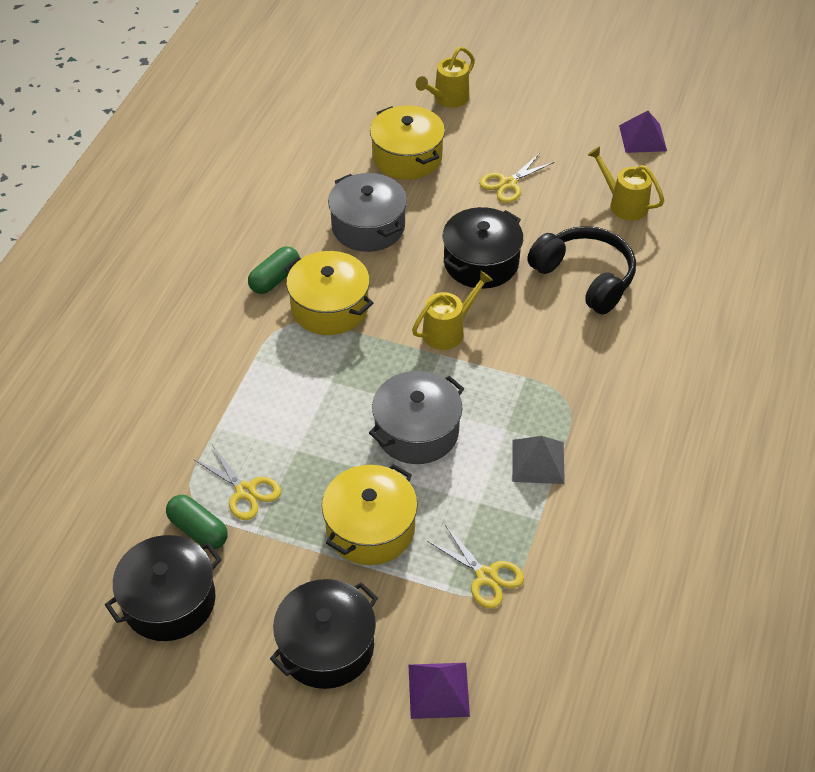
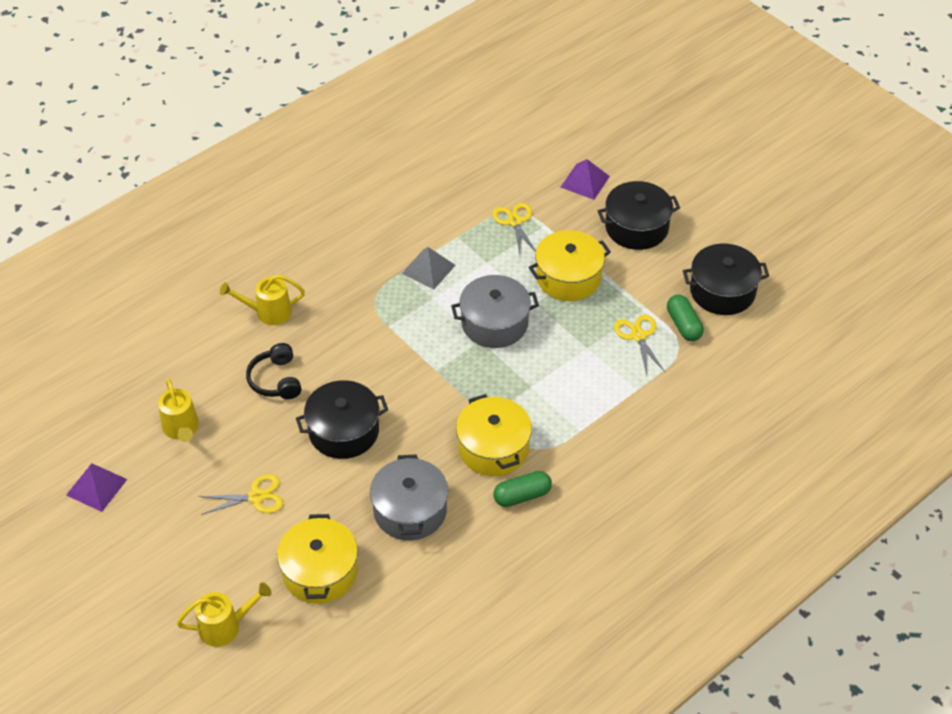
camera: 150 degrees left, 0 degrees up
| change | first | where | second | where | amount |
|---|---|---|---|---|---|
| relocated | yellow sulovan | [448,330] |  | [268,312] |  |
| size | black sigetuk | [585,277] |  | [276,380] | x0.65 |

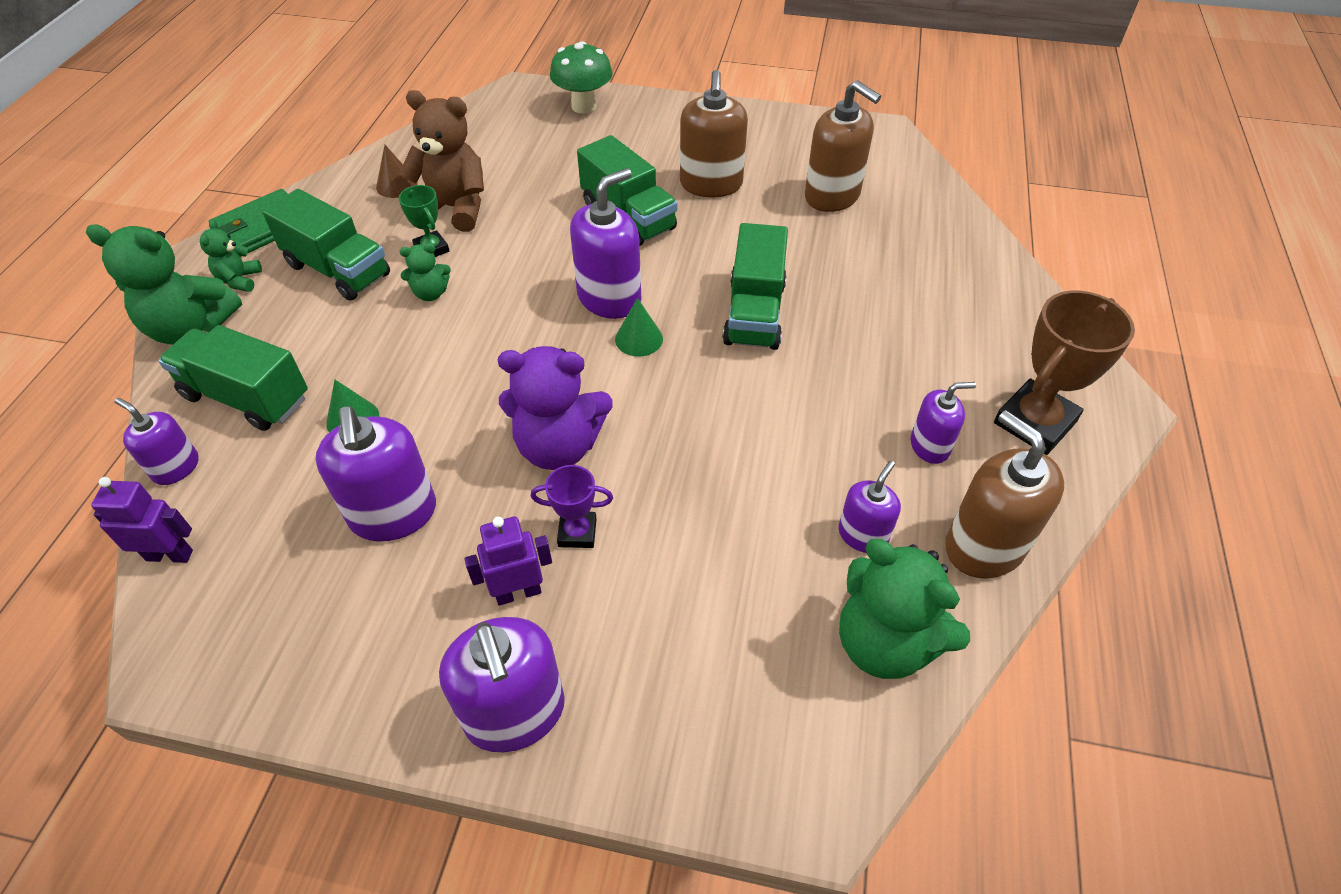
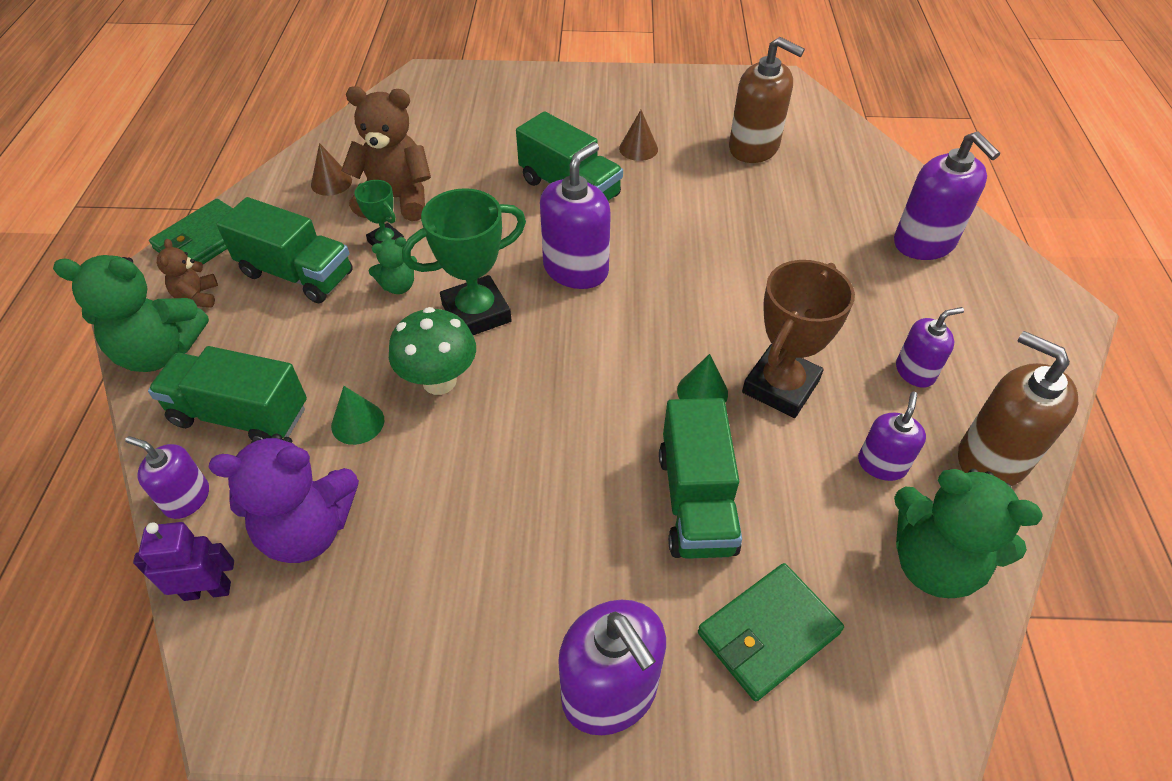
camera: 10 degrees left, 0 degrees up
| change | first | where | second | where | amount |
|---|---|---|---|---|---|
| missing | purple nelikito | [518,592] |  |  |  |
| missing | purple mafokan | [577,532] |  |  |  |
| appeared |  |  | green mafokan | [476,313] |  |
| appeared |  |  | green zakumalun | [768,633] |  |
| relocated | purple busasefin | [393,514] |  | [924,243] |  |
| relocated | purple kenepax | [559,446] |  | [308,529] |  |
| relocated | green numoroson | [584,106] |  | [439,381] |  |
| relocated | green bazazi | [639,339] |  | [702,391] |  |
| relocated | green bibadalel | [754,313] |  | [696,501] |  |
| relocated | brown mafokan | [1034,422] |  | [780,386] |  |
| exchanged | brown busasefin | [711,184] | brown bazazi | [638,148] |  |
| colour | green kenepax | [239,280] | brown kenepax | [197,297] |  |

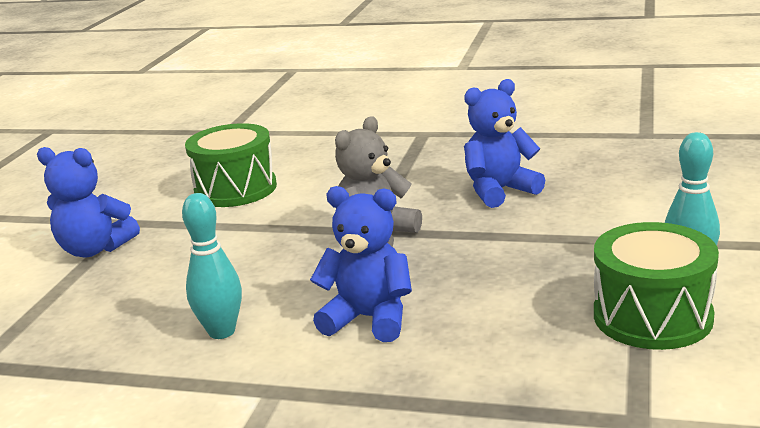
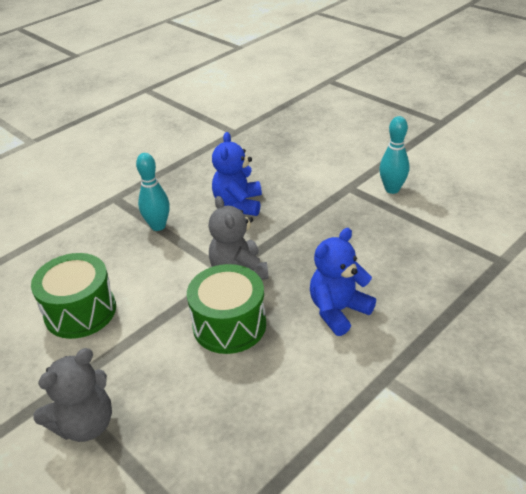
camera: 60 degrees left, 15 degrees up
| change | first | where | second | where | amount |
|---|---|---|---|---|---|
| relocated | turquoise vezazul | [222,331] |  | [158,226] |  |
| relocated | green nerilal | [652,316] |  | [229,325] |  |
| colour | blue kenepax | [95,249] | grey kenepax | [85,424] |  |

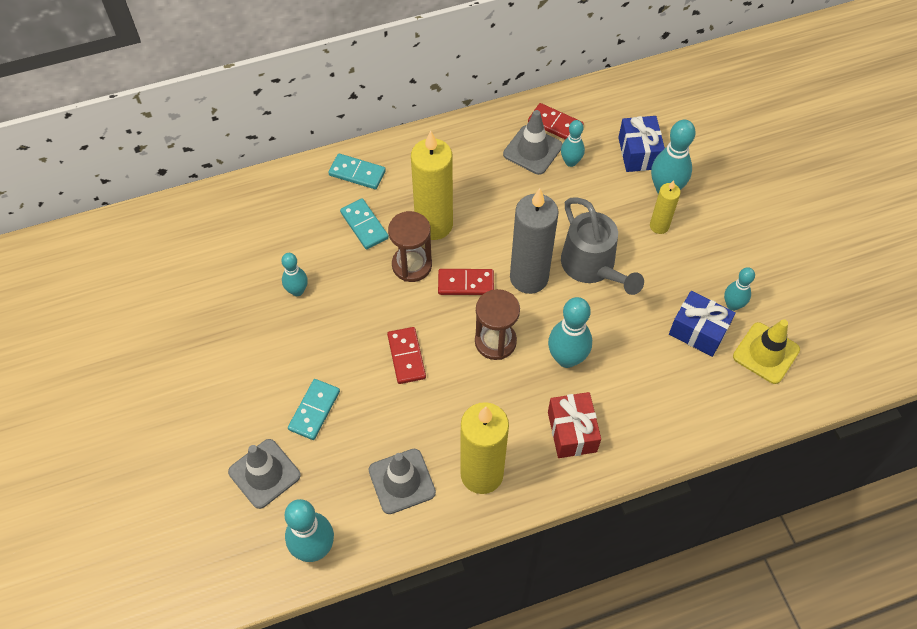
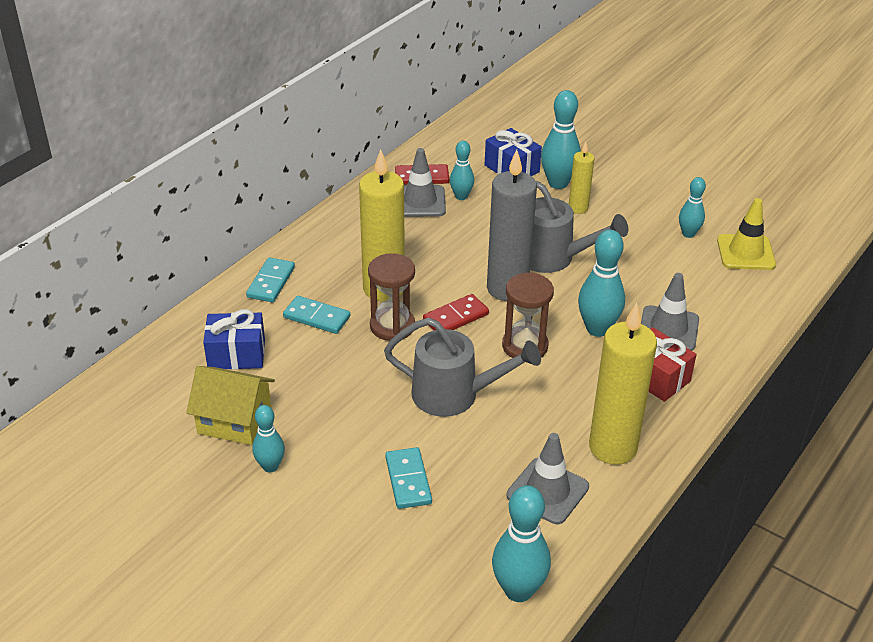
camera: 35 degrees left, 20 degrees down
| change | first | where | second | where | amount |
|---|---|---|---|---|---|
| appeared |  |  | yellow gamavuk | [234,421] |  |
| relocated | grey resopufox | [264,473] |  | [668,329] |  |
| relocated | turquoise vezazul | [297,291] |  | [270,466] |  |
| relocated | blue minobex | [698,331] |  | [236,354] |  |
| exchanged | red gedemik | [406,356] | grey sulovan | [455,395] |  |
| spun | turquoise gedemik | [357,173] |  | [271,282] | 60 degrees counterclockwise |

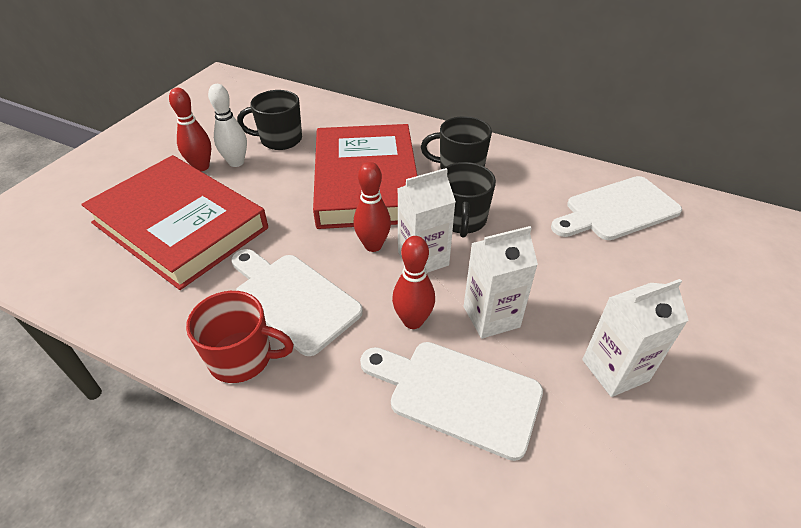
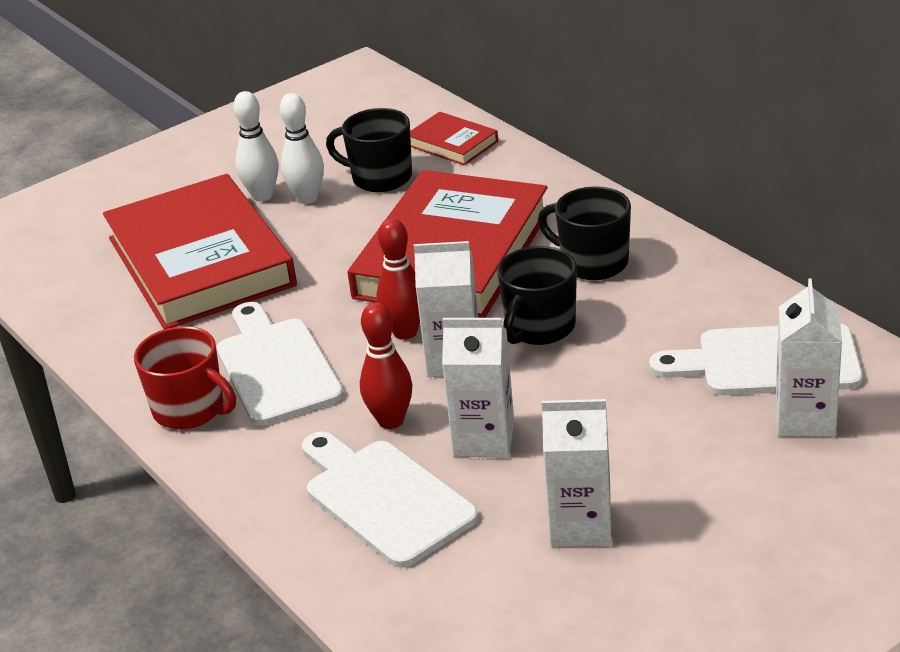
camera: 30 degrees right, 10 degrees down
| change | first | where | second | where | amount |
|---|---|---|---|---|---|
| appeared |  |  | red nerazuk | [452,143] |  |
| appeared |  |  | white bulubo | [805,418] |  |
| colour | red vezazul | [201,167] | white vezazul | [262,195] |  |

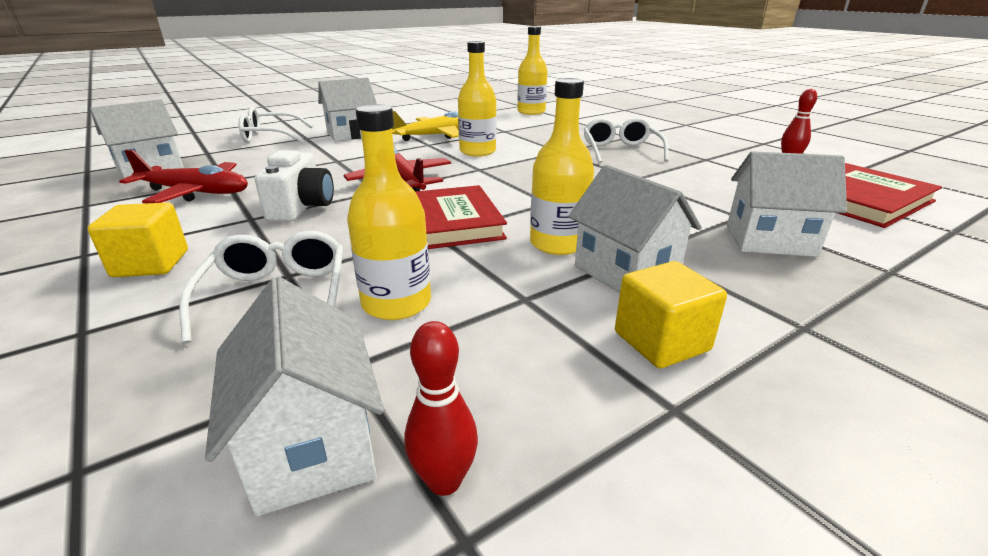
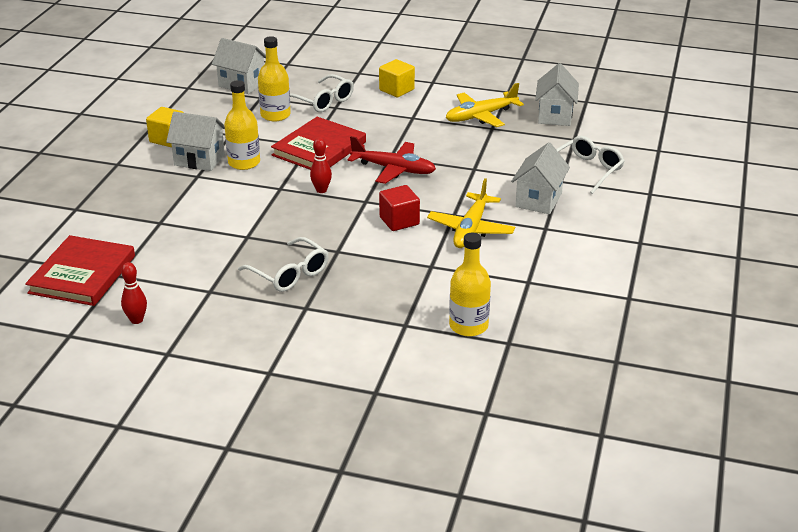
camera: 140 degrees right, 5 degrees up
| change | first | where | second | where | amount |
|---|---|---|---|---|---|
| missing | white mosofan | [302,208] |  |  |  |
| missing | white gamavuk | [769,241] |  |  |  |
| relocated | red vezazul | [444,481] |  | [321,190] |  |
| exchanged | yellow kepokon | [477,152] | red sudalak | [399,221] |  |
| colour | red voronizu | [194,192] | yellow voronizu | [481,116] |  |

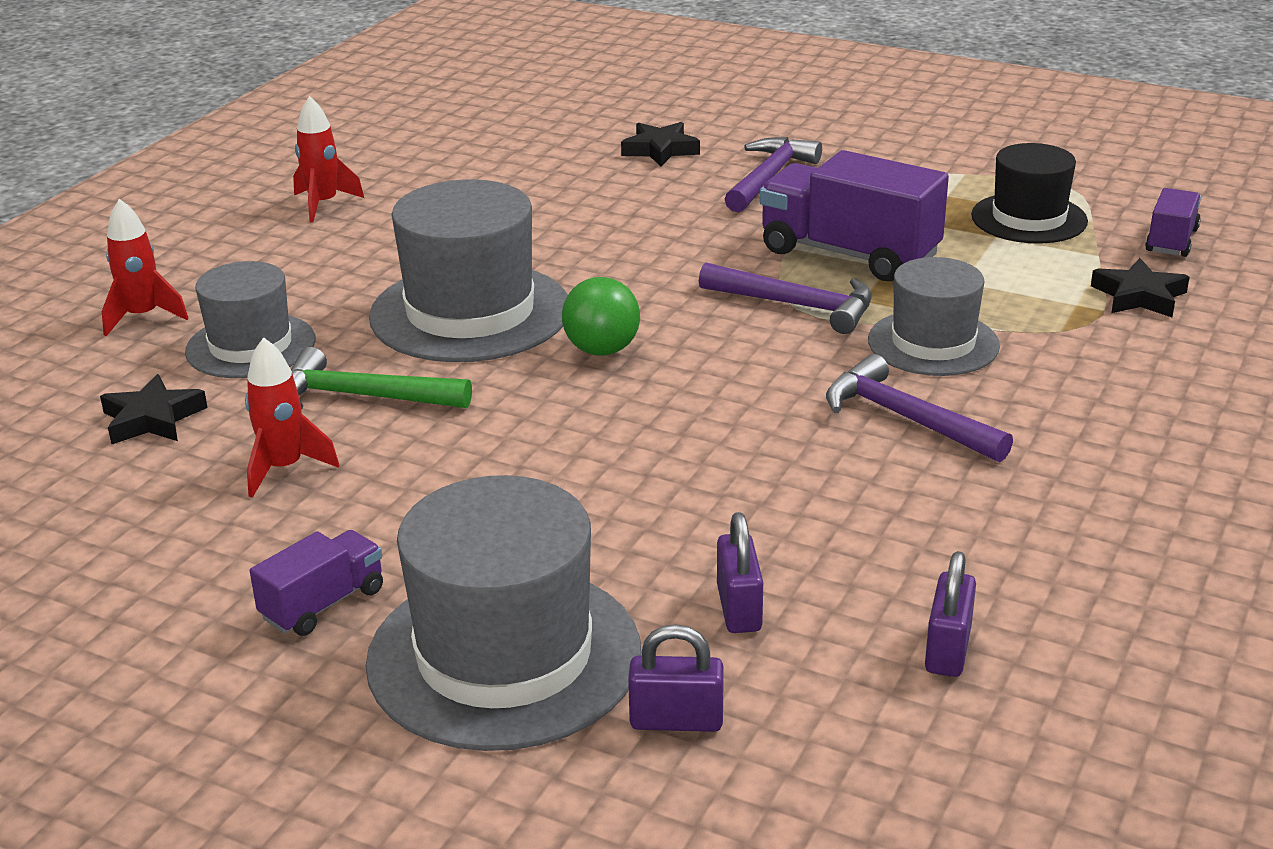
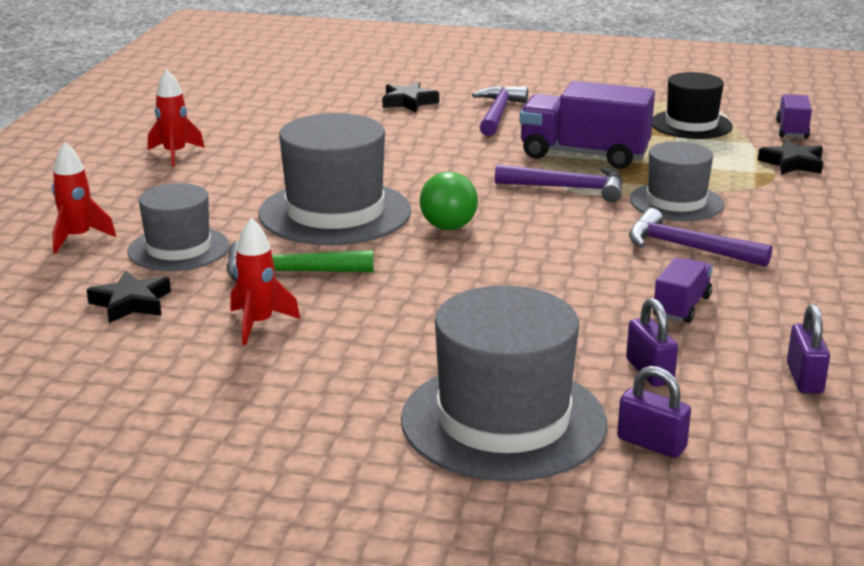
camera: 15 degrees left, 5 degrees down
| change | first | where | second | where | amount |
|---|---|---|---|---|---|
| relocated | purple bibadalel | [323,604] |  | [681,307] |  |
| spun | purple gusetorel | [676,720] |  | [651,443] | 45 degrees clockwise |

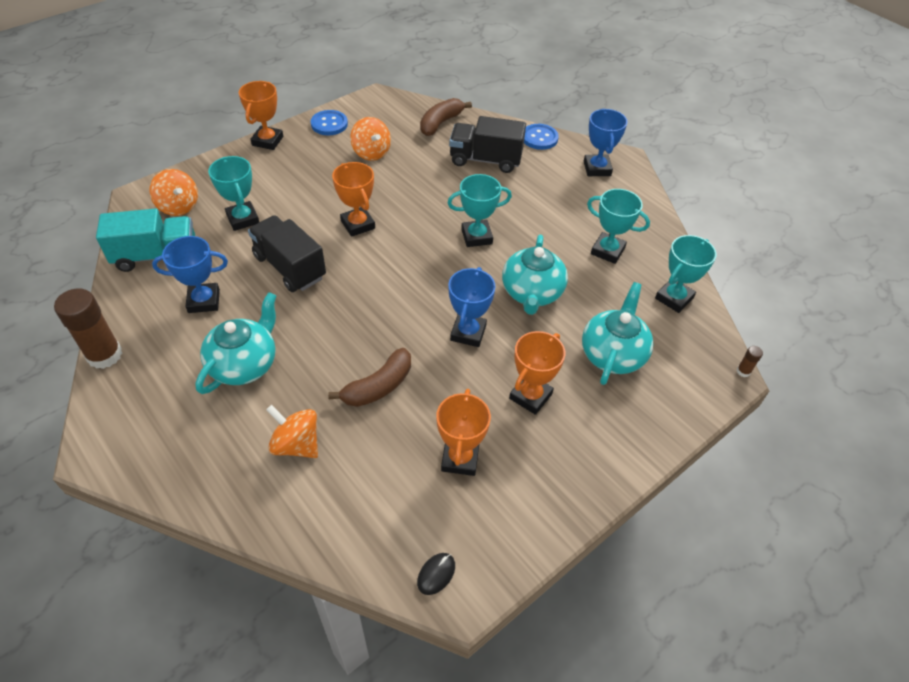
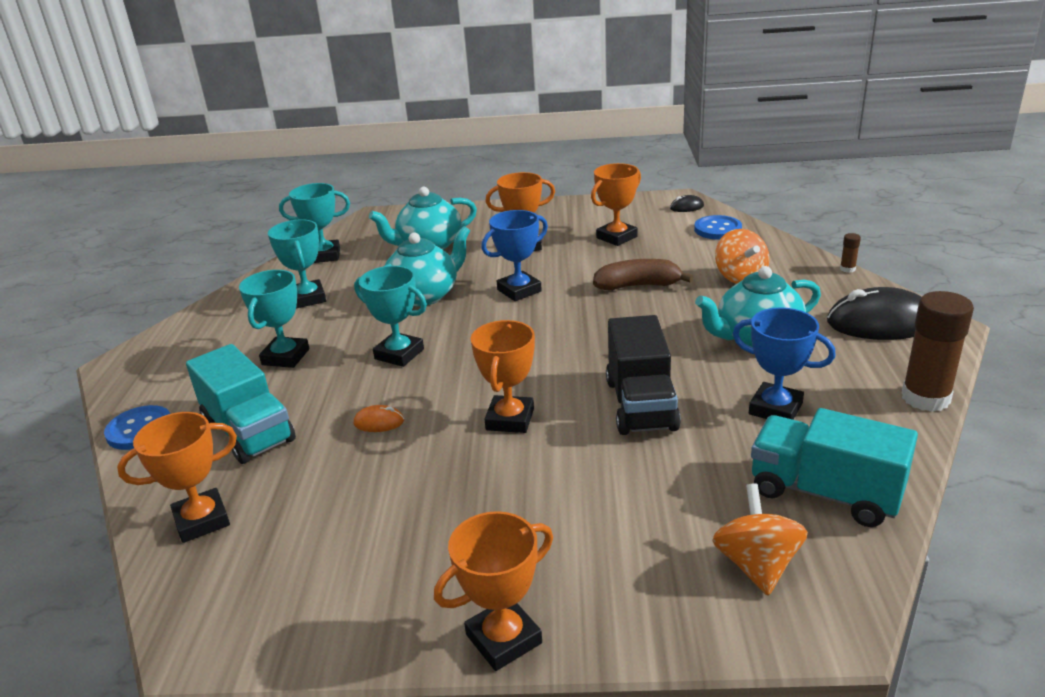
camera: 135 degrees left, 20 degrees down
| change | first | where | second | where | amount |
|---|---|---|---|---|---|
| missing | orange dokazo | [371,153] |  |  |  |
| missing | blue mafokan | [597,168] |  |  |  |
| appeared |  |  | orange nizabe | [379,422] |  |
| appeared |  |  | black nizabe | [880,323] |  |
| relocated | turquoise mafokan | [243,219] |  | [286,357] |  |
| relocated | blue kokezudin | [329,124] |  | [717,229] |  |
| relocated | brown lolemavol | [743,371] |  | [847,269] |  |
| exchanged | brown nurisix | [440,123] | orange mafokan | [202,520] |  |
| colour | black bibadalel | [485,160] | turquoise bibadalel | [248,431] |  |

